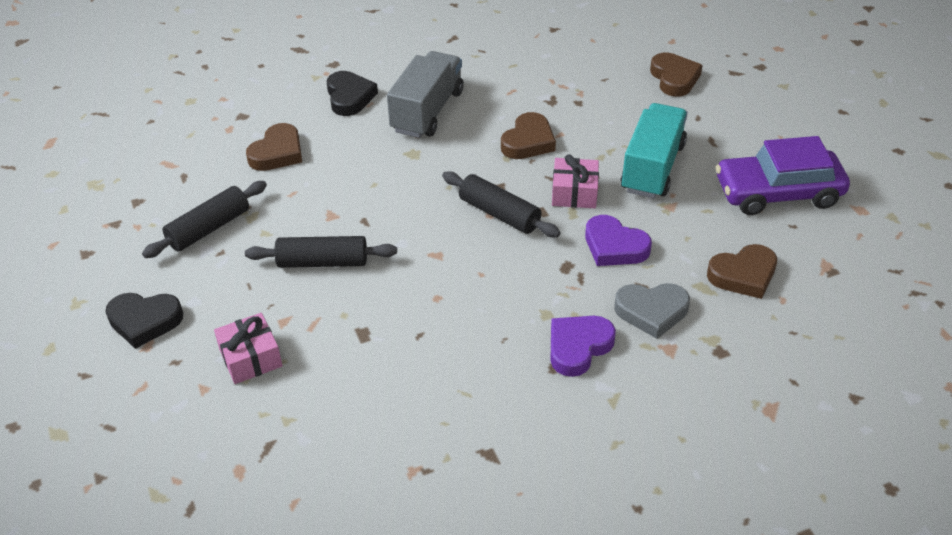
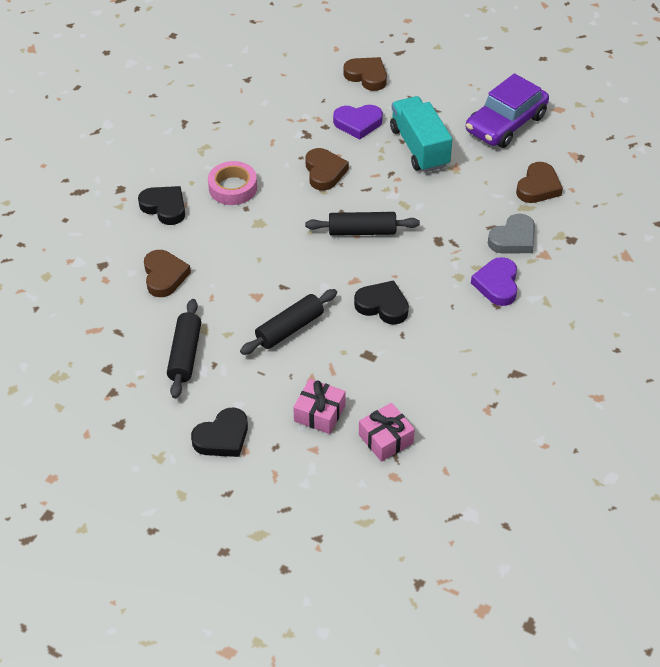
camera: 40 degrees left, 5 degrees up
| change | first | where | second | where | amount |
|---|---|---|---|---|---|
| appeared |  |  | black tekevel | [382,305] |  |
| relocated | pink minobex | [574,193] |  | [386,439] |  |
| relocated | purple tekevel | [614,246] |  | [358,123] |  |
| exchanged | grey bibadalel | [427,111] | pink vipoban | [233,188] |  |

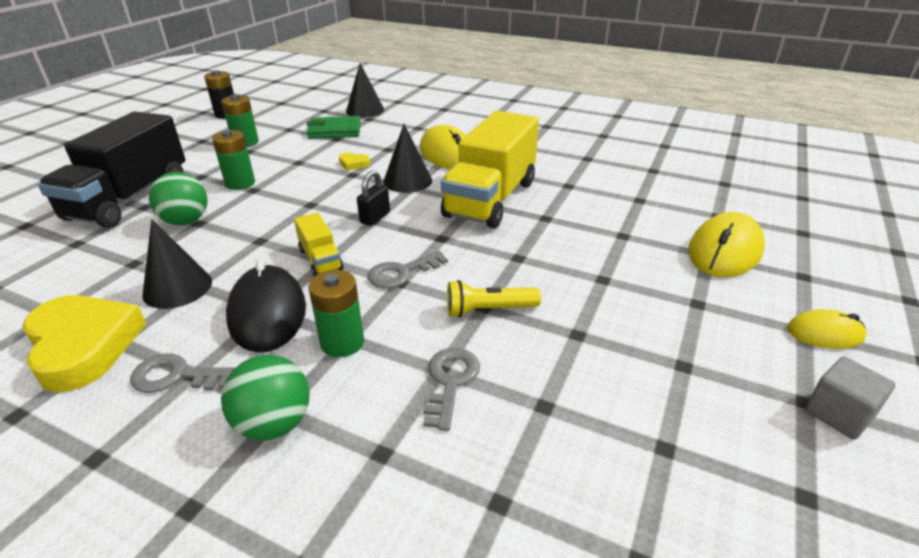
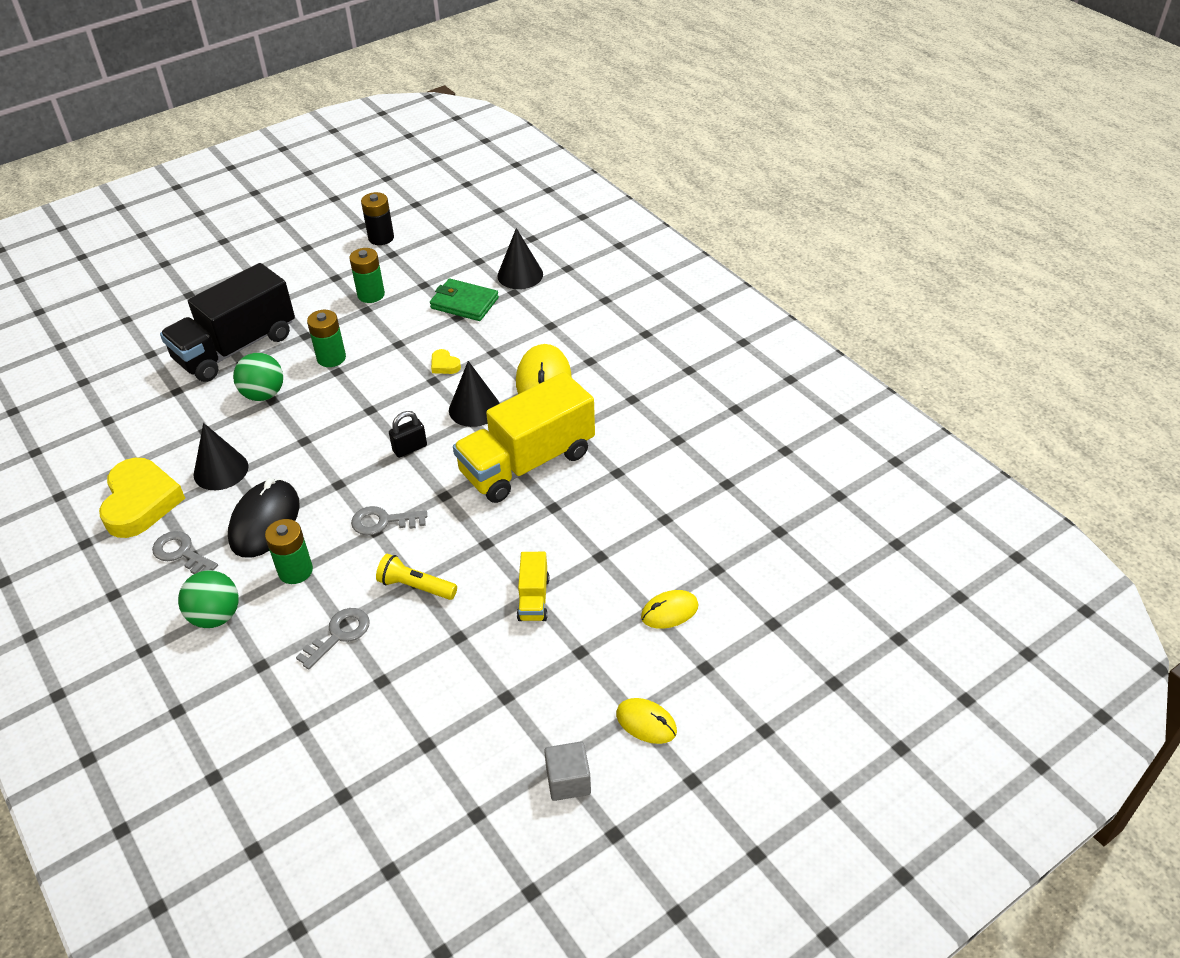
camera: 30 degrees right, 10 degrees up
| change | first | where | second | where | amount |
|---|---|---|---|---|---|
| relocated | yellow bibadalel | [320,259] |  | [533,598] |  |
| size | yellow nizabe | [724,251] |  | [669,611] | x0.58 |

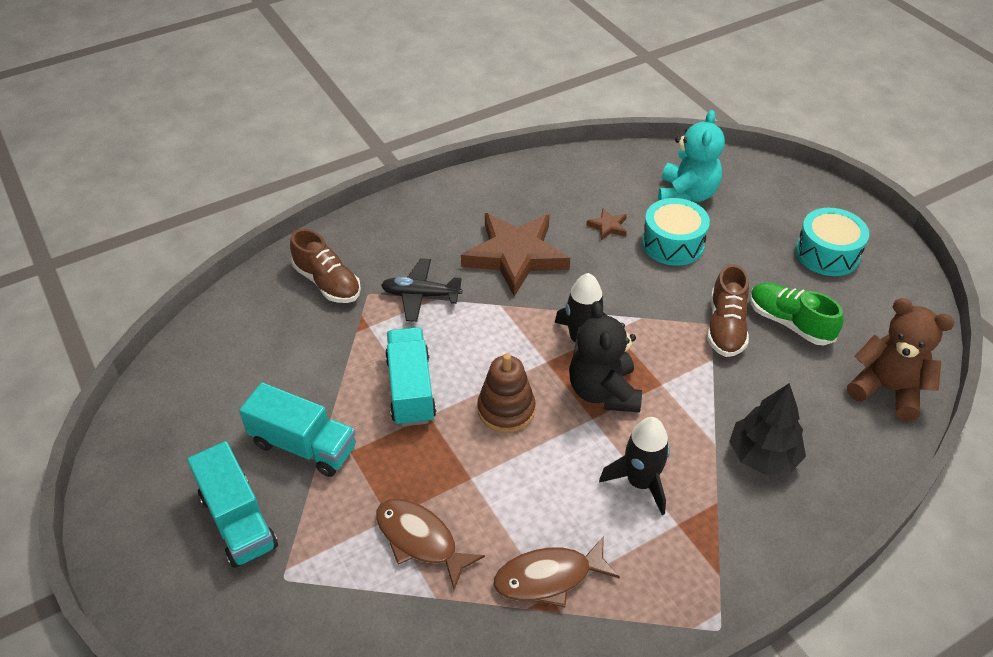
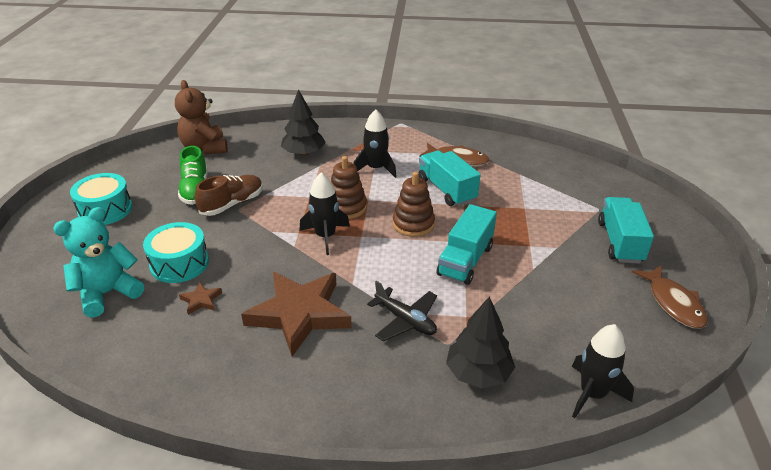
camera: 145 degrees left, 10 degrees down
| change | first | where | second | where | amount |
|---|---|---|---|---|---|
| appeared |  |  | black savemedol | [592,394] |  |
| relocated | turquoise bibadalel | [303,446] |  | [446,190] |  |
| relocated | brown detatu | [420,540] |  | [673,303] |  |
| exchanged | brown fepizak | [327,283] | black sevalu | [478,373] |  |
| exchanged | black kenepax | [603,392] | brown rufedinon | [346,207] |  |

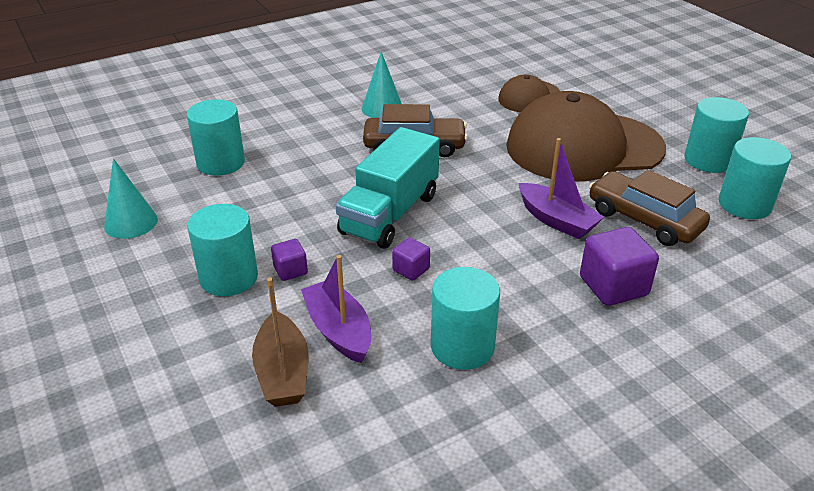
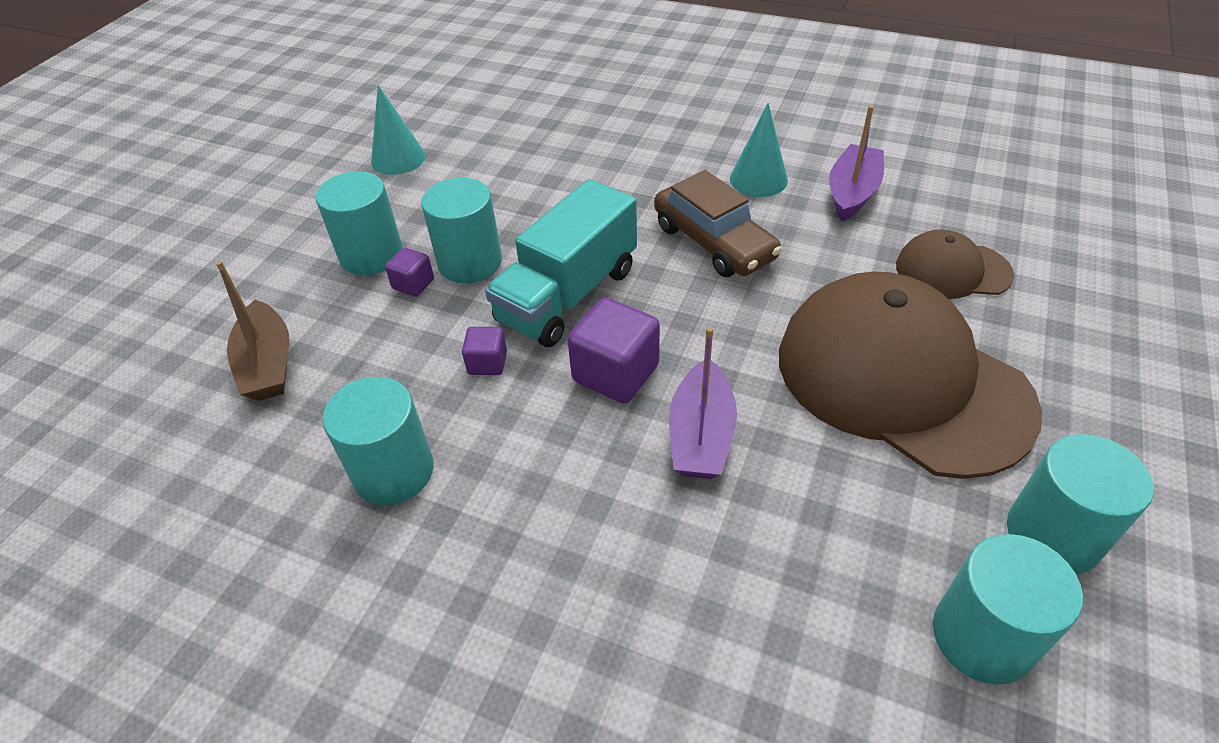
camera: 55 degrees right, 10 degrees up
| change | first | where | second | where | amount |
|---|---|---|---|---|---|
| missing | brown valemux | [644,220] |  |  |  |
| relocated | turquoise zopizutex | [220,163] |  | [470,262] |  |
| relocated | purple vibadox | [339,330] |  | [852,193] |  |
| relocated | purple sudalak | [613,286] |  | [615,373] |  |
| spun | brown vibadox | [282,372] |  | [268,364] | 60 degrees counterclockwise |
| spun | turquoise bibadalel | [389,214] |  | [567,295] | 45 degrees counterclockwise |

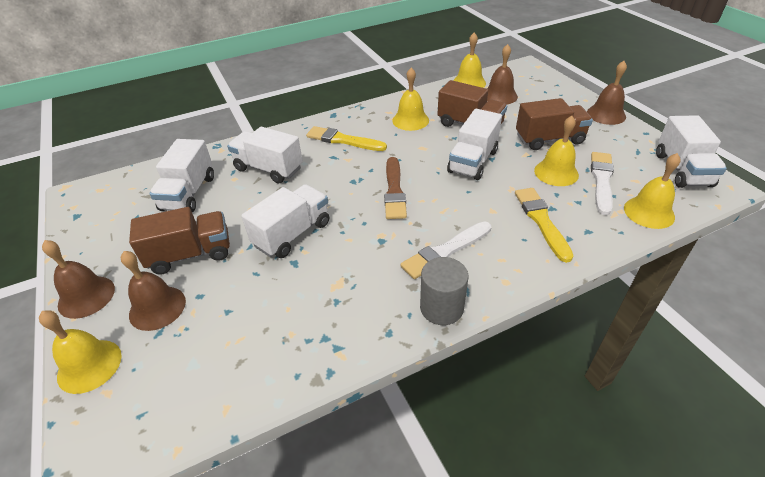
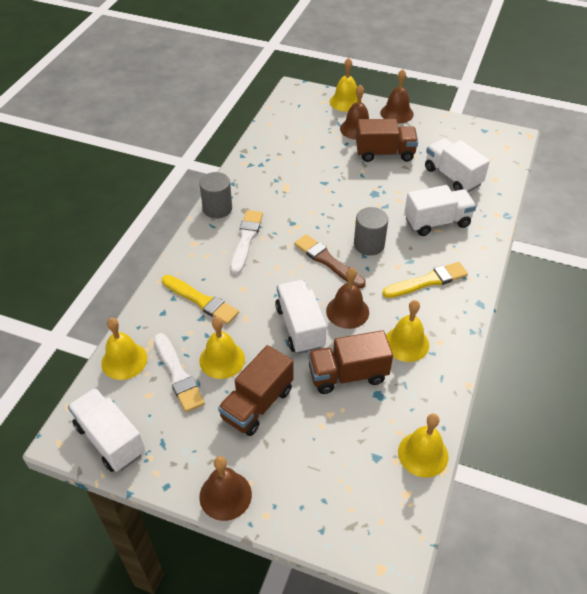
camera: 135 degrees right, 5 degrees up
| change | first | where | second | where | amount |
|---|---|---|---|---|---|
| missing | white bibadalel | [292,234] |  |  |  |
| appeared |  |  | grey zopizutex | [369,244] |  |
| relocated | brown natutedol | [499,96] |  | [347,311] |  |
| spun | brown bibadalel | [190,254] |  | [385,153] | 120 degrees counterclockwise |

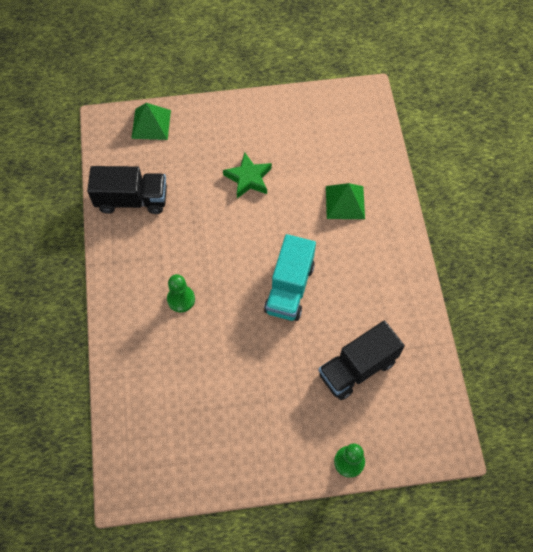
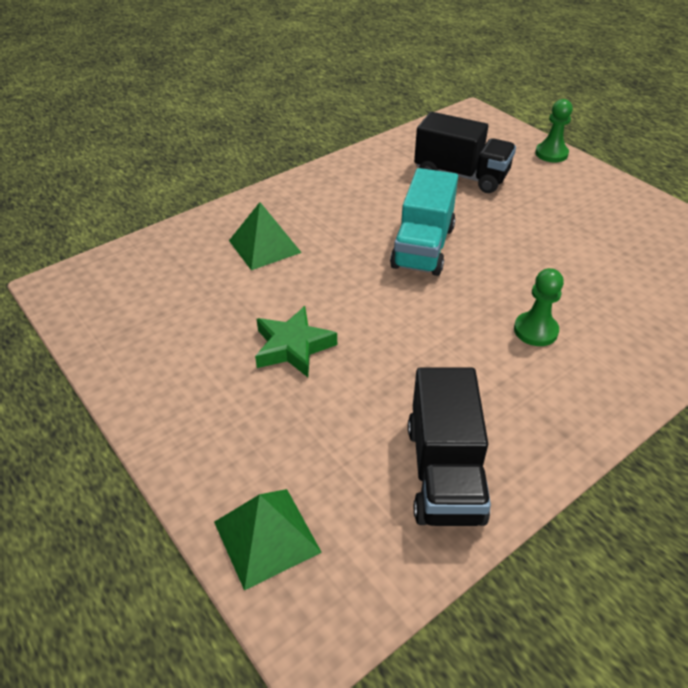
camera: 120 degrees left, 20 degrees down
| change | first | where | second | where | amount |
|---|---|---|---|---|---|
| spun | black bibadalel | [132,200] |  | [444,472] | 150 degrees counterclockwise |
| spun | turquoise bibadalel | [289,288] |  | [423,247] | 120 degrees clockwise |

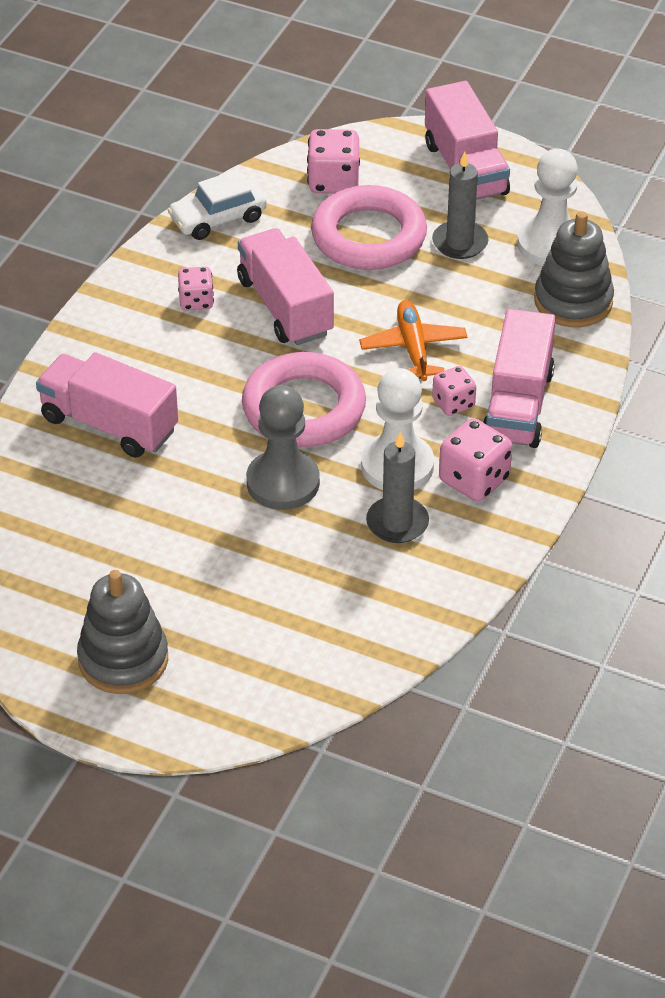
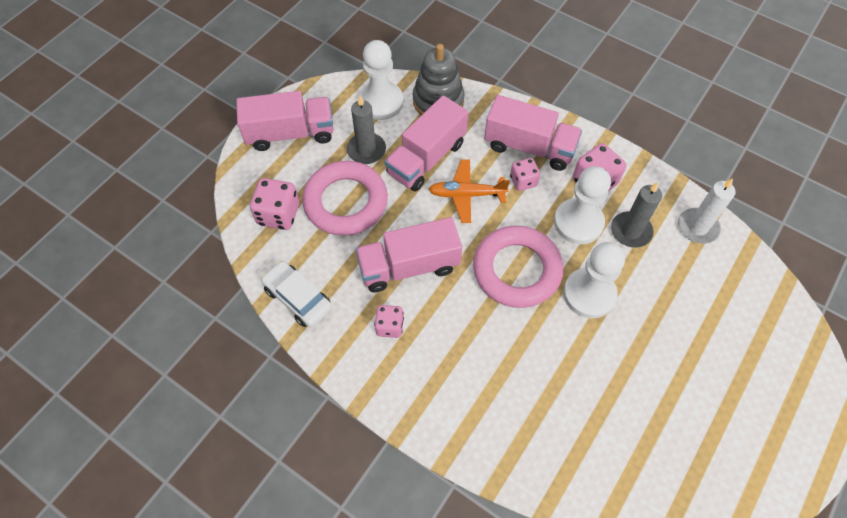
camera: 80 degrees left, 15 degrees up
| change | first | where | second | where | amount |
|---|---|---|---|---|---|
| missing | grey rufedinon | [123,659] |  |  |  |
| appeared |  |  | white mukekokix | [697,227] |  |
| relocated | pink bibadalel | [109,424] |  | [426,158] |  |
| colour | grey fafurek | [283,482] | white fafurek | [589,294] |  |
| spun | white valemux | [218,218] |  | [298,298] | 150 degrees clockwise |

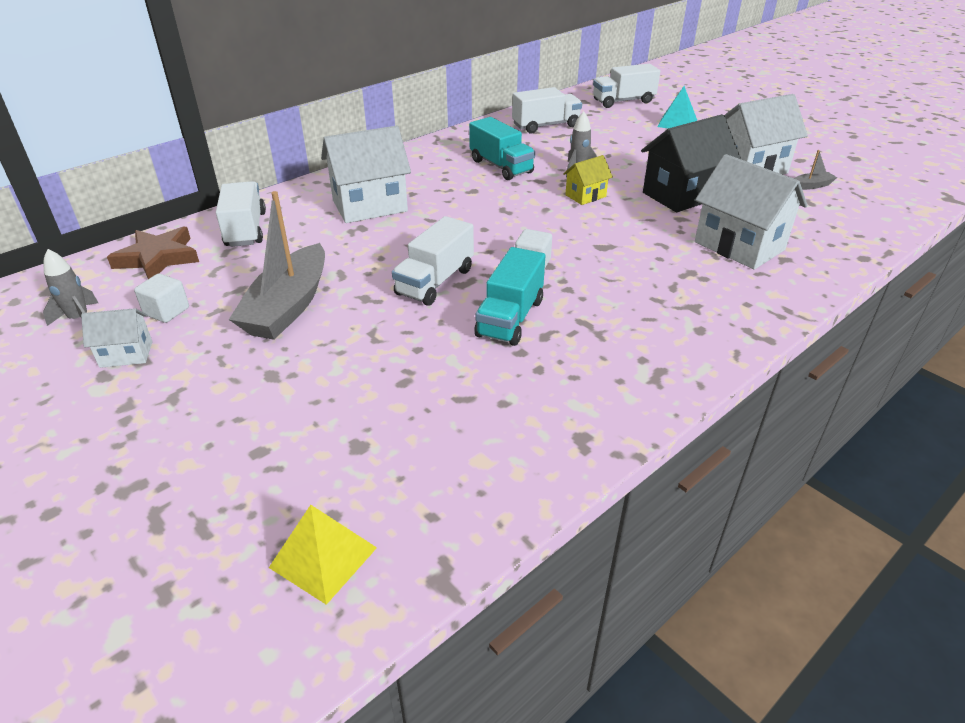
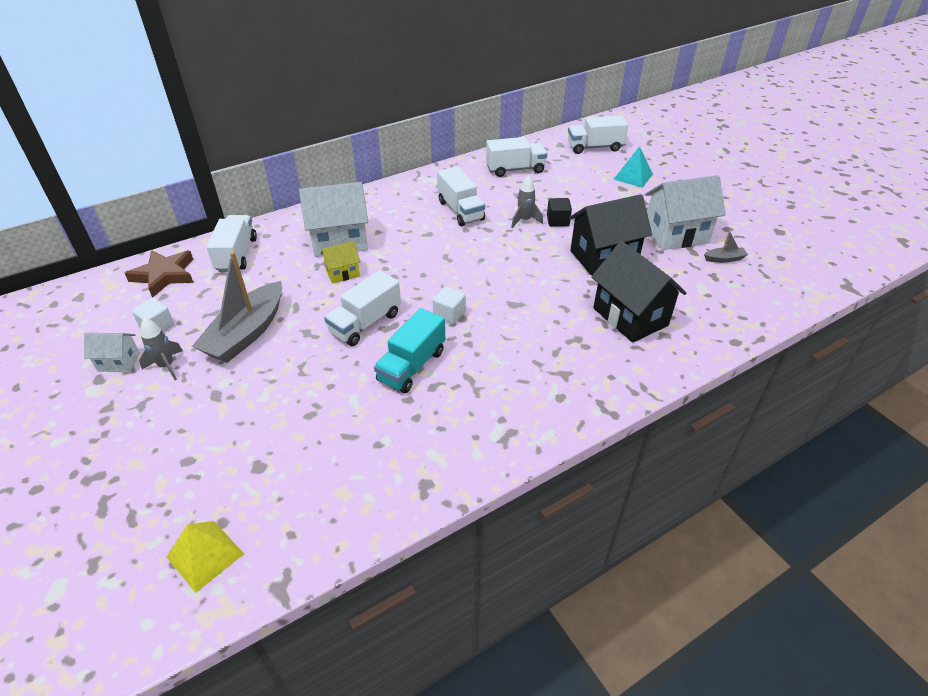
camera: 10 degrees right, 5 degrees up
| change | first | where | second | where | amount |
|---|---|---|---|---|---|
| appeared |  |  | black sudalak | [558,221] |  |
| relocated | grey savemedol | [79,319] |  | [166,366] |  |
| relocated | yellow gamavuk | [585,196] |  | [343,273] |  |
| colour | turquoise bibadalel | [501,166] | white bibadalel | [460,210] |  |
| colour | white gamavuk | [739,246] | black gamavuk | [630,317] |  |

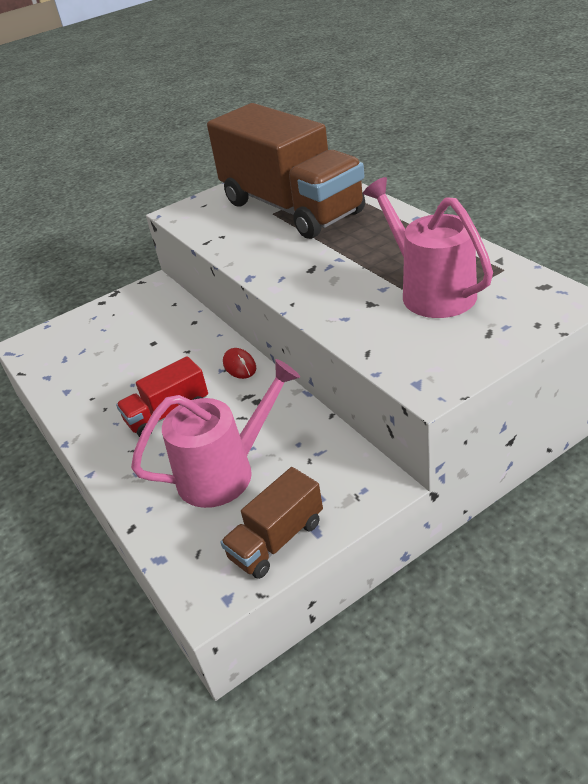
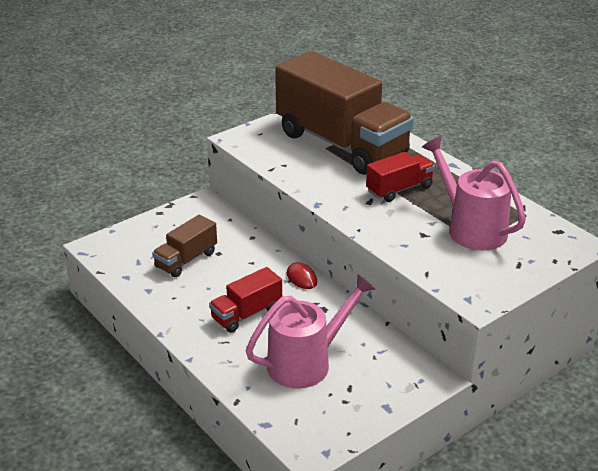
camera: 10 degrees left, 5 degrees down
| change | first | where | second | where | amount |
|---|---|---|---|---|---|
| appeared |  |  | red bibadalel | [399,189] |  |
| relocated | brown bibadalel | [277,540] |  | [186,260] |  |

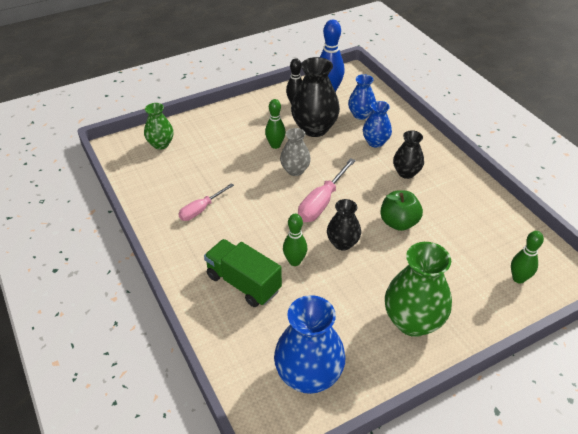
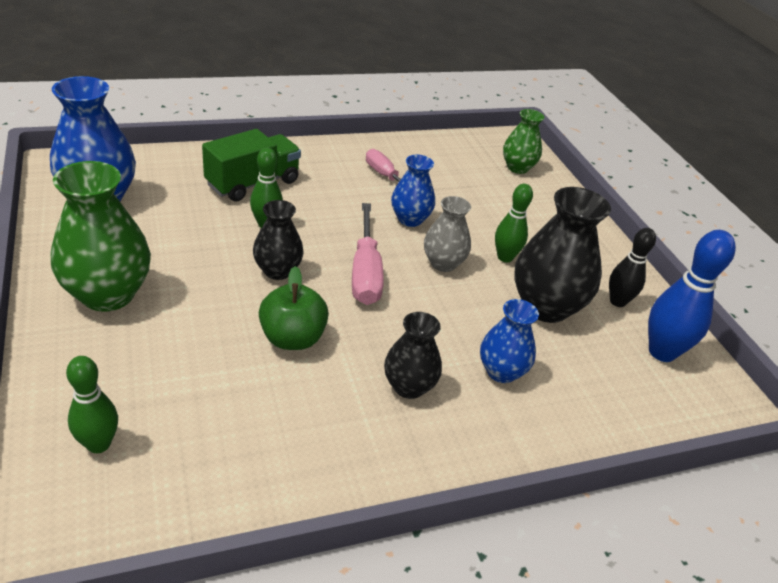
camera: 95 degrees right, 5 degrees down
| change | first | where | second | where | amount |
|---|---|---|---|---|---|
| relocated | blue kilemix | [360,115] |  | [410,219] |  |
| spun | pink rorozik | [322,202] |  | [365,272] | 135 degrees counterclockwise |

